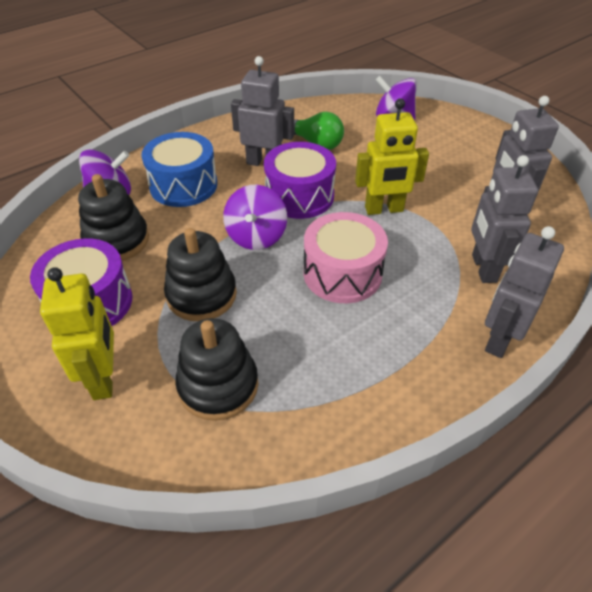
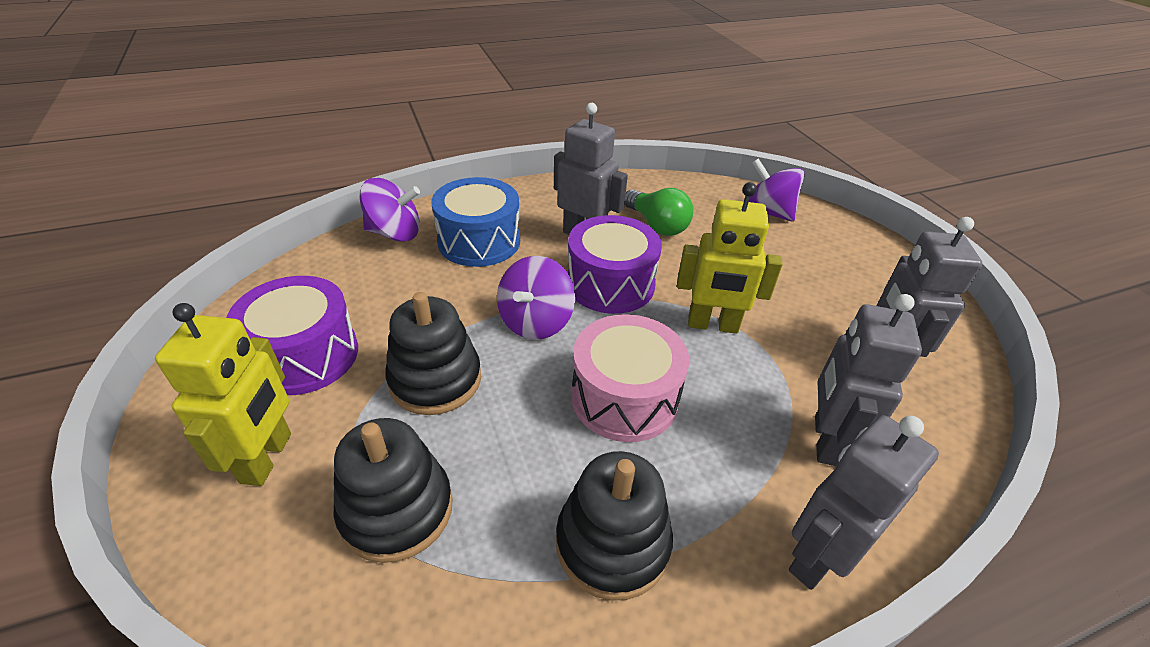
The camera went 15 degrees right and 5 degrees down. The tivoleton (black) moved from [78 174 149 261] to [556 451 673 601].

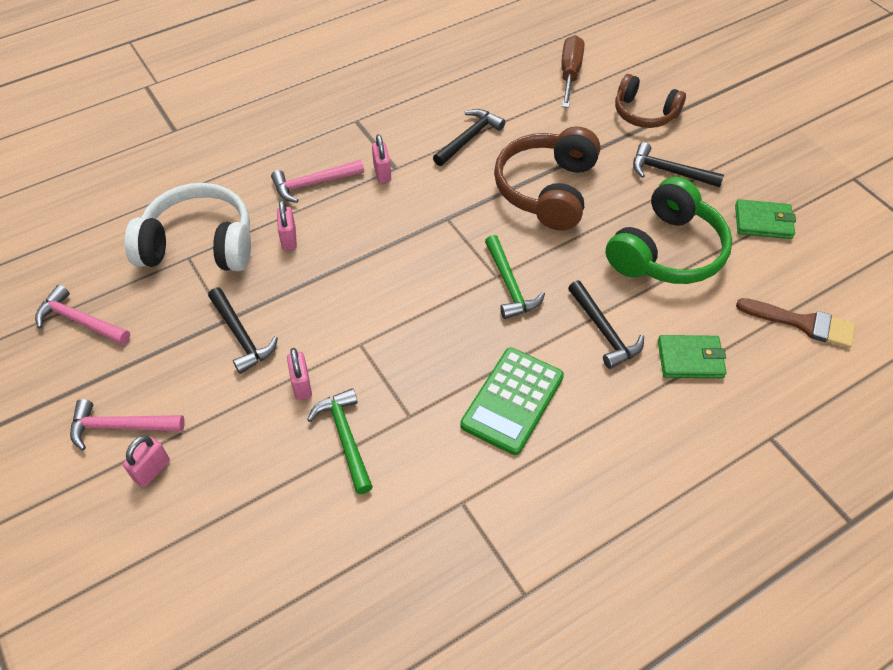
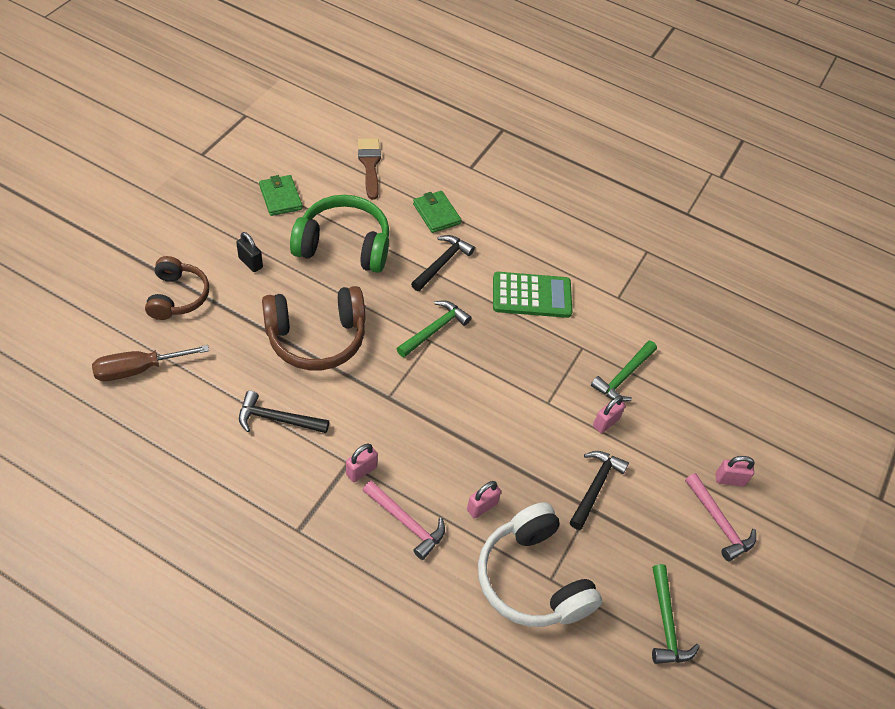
The camera went 125 degrees left and 0 degrees up. The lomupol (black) at [633 142 724 187] was replaced by the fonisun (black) at [236 232 263 272]. The lomupol (pink) at [35 285 130 345] became the lomupol (green) at [652 564 700 664].

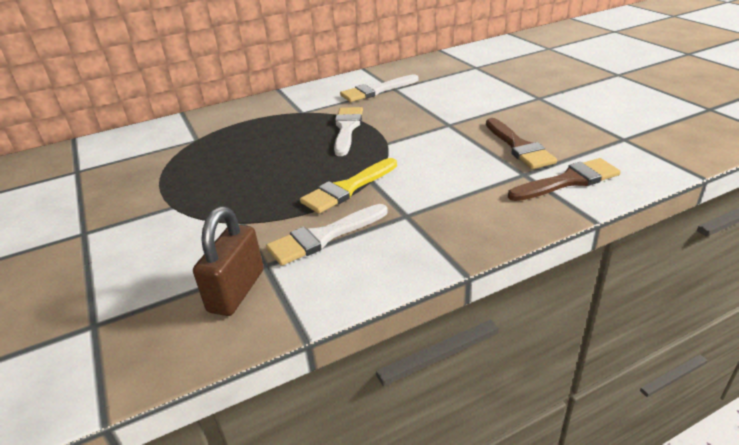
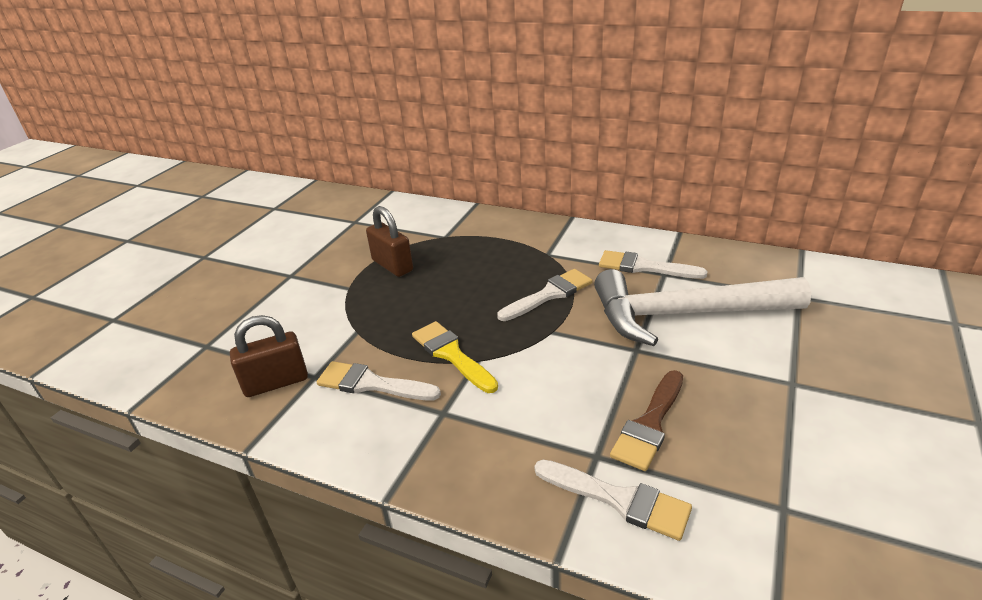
The camera went 50 degrees right and 0 degrees up. The fonisun (brown) at [366 206 413 277] appeared. The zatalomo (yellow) at [300 158 397 214] turned 45 degrees clockwise. The zatalomo (brown) at [508 158 621 201] became the zatalomo (white) at [535 460 692 541]. The lomupol (white) at [594 269 811 346] appeared.

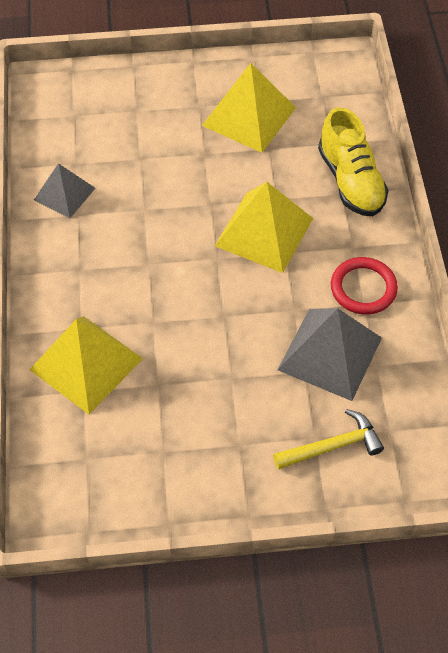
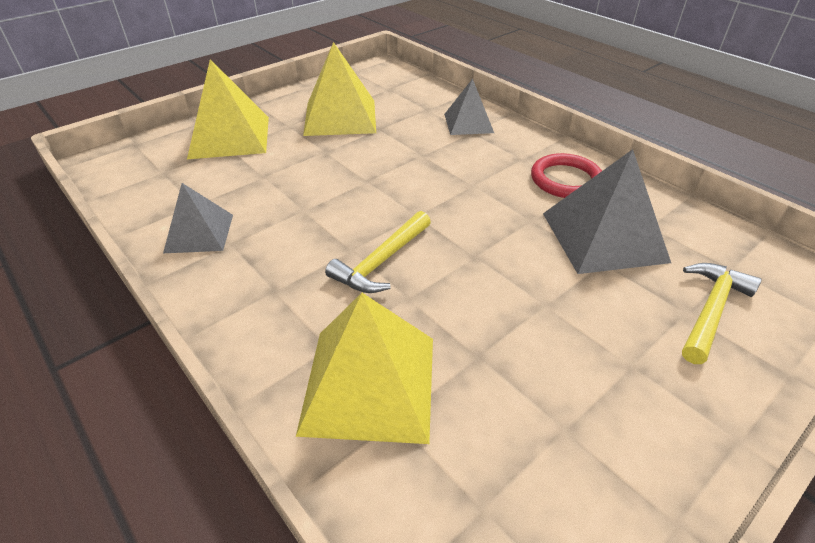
The camera went 35 degrees left and 15 degrees down. The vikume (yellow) moved from [215 182 313 273] to [187 59 269 159]. The lomupol (yellow) at [325 211 431 293] appeared. The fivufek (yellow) at [318 107 389 216] was replaced by the vikume (grey) at [444 79 494 135].

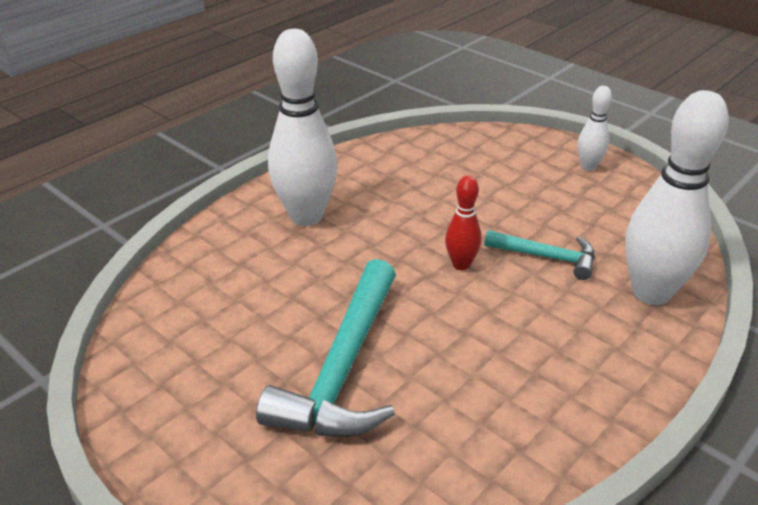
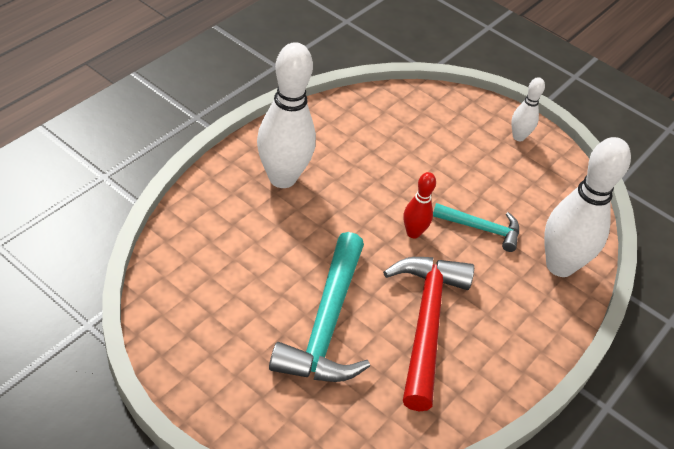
The camera went 10 degrees left and 10 degrees up. The lomupol (red) at [383 257 474 412] appeared.

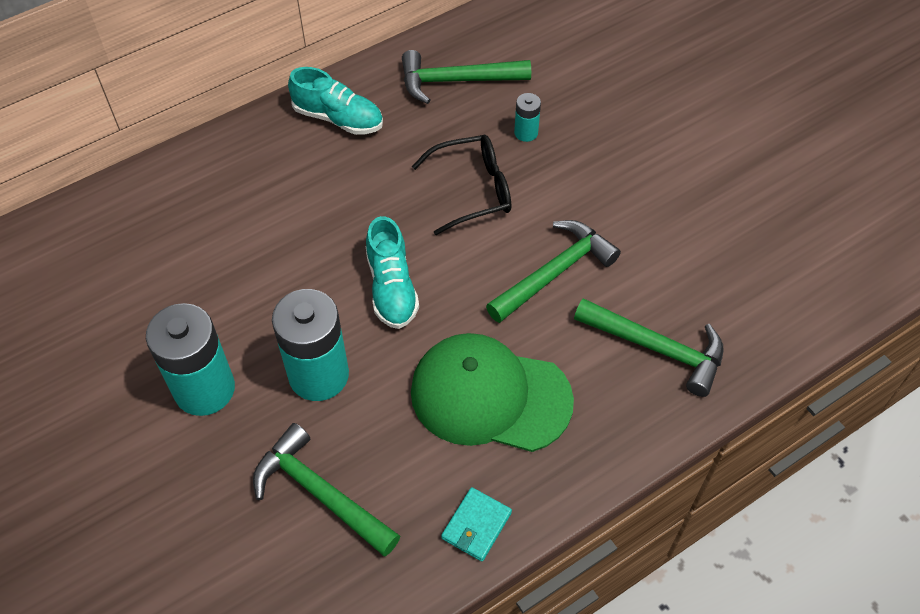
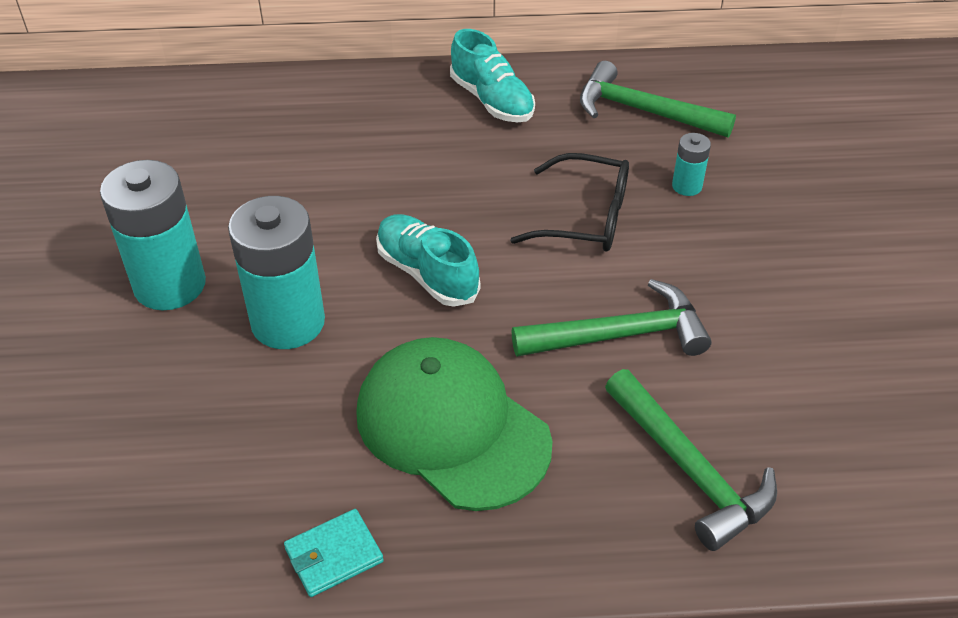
The camera went 30 degrees right and 10 degrees down. The fivufek (turquoise) at [366 216 419 329] turned 120 degrees clockwise. The lomupol (green) at [253 423 400 556] disappeared.

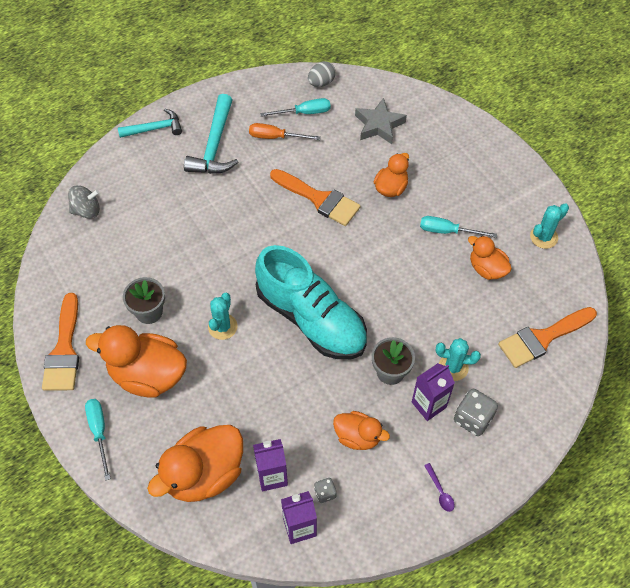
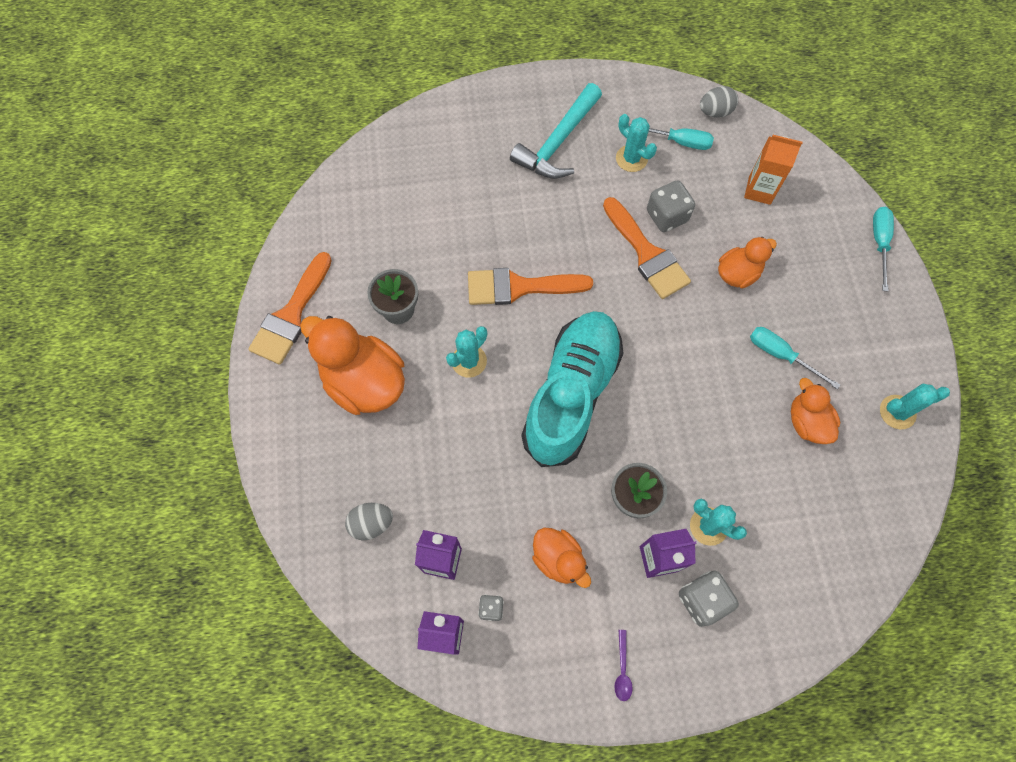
The camera went 25 degrees right and 10 degrees up. The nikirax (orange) at [147 425 243 502] was replaced by the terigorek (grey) at [345 503 393 540]. The zatalomo (orange) moved from [498 307 597 368] to [468 268 593 305]. The fivufek (turquoise) at [255 245 367 359] turned 135 degrees counterclockwise. The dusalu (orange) at [249 123 321 140] was replaced by the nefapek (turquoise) at [616 114 657 172]. The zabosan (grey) at [647 180 695 232] appeared. The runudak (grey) at [355 98 407 144] was replaced by the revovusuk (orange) at [744 135 803 205]. The dusalu (turquoise) moved from [85 399 111 480] to [873 207 894 292]. The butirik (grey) at [68 185 100 219] disappeared. The lomupol (turquoise) at [118 109 182 138] disappeared.

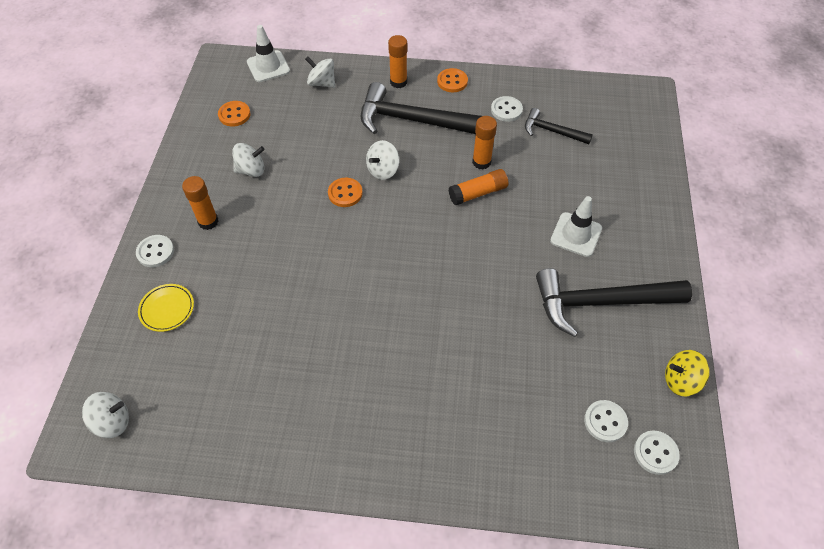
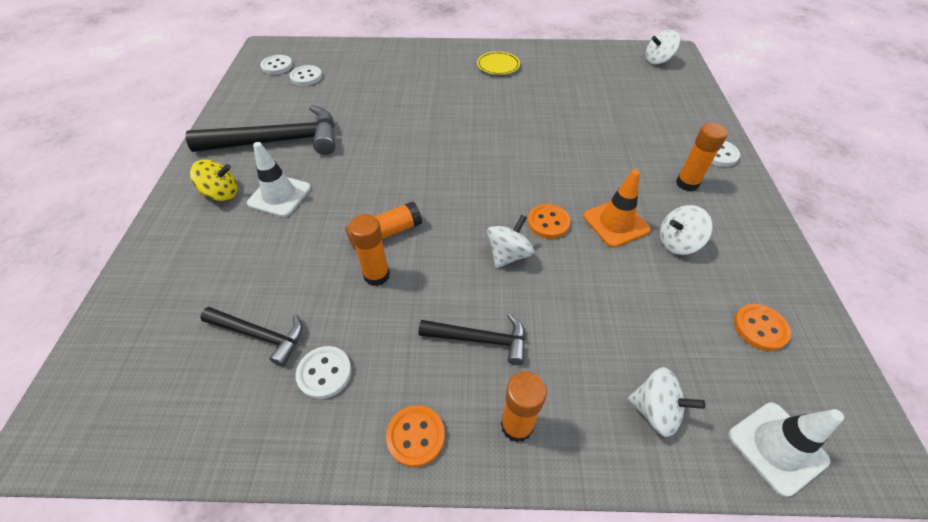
The camera went 175 degrees right and 5 degrees down. The butirik (yellow) moved from [665 350 710 396] to [190 160 238 201]. The lomupol (black) at [361 82 482 134] changed to 0.54 times the size. The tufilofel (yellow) moved from [138 284 194 332] to [477 51 520 75]. The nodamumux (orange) at [583 169 651 248] appeared.

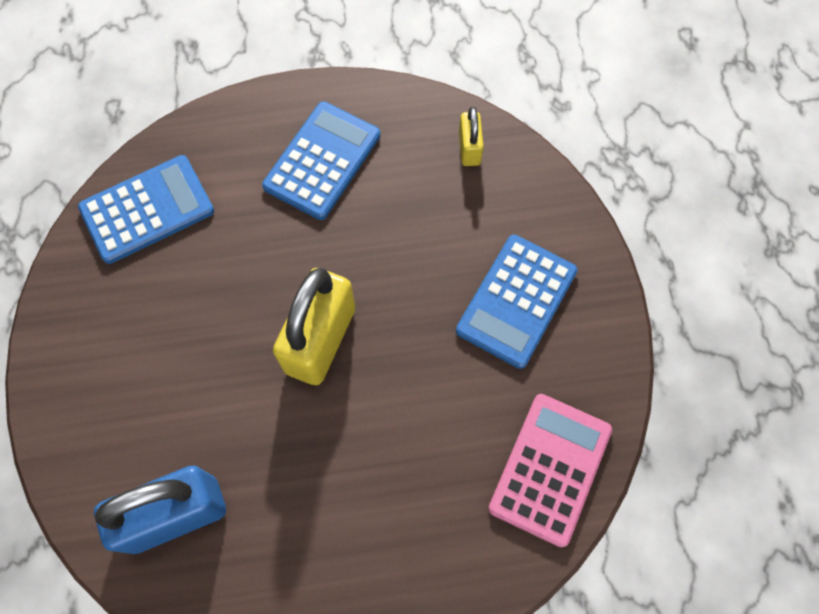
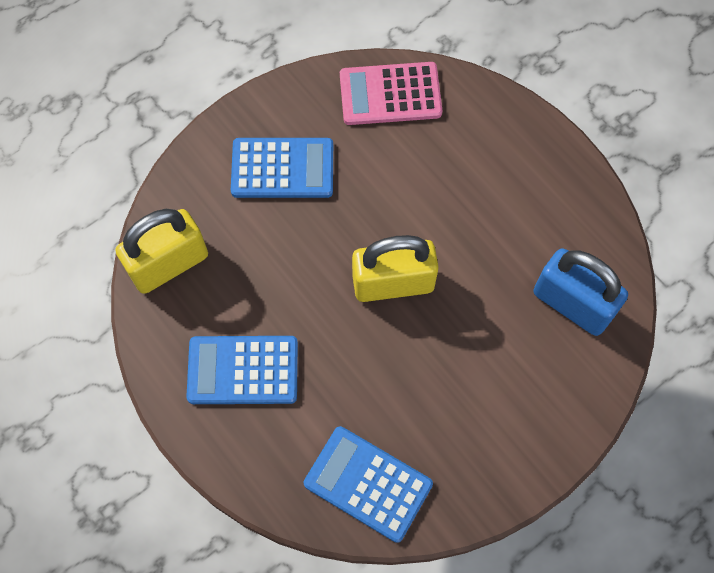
The camera went 120 degrees left and 0 degrees up. The fonisun (yellow) at [459 107 484 166] changed to 2.02 times the size.

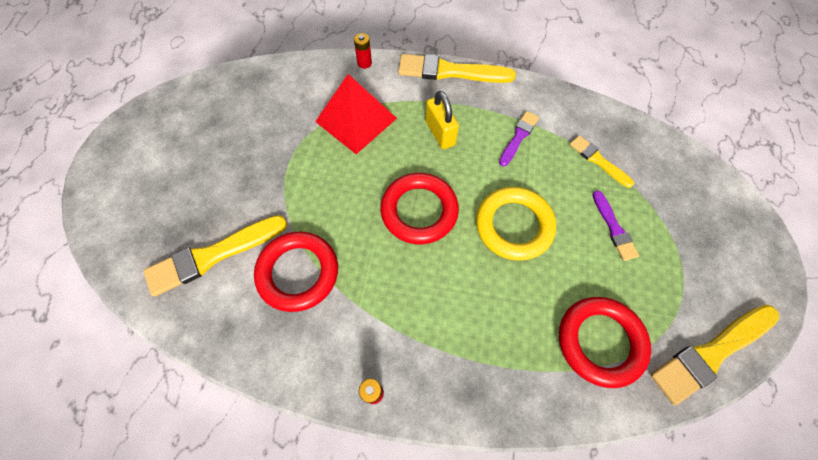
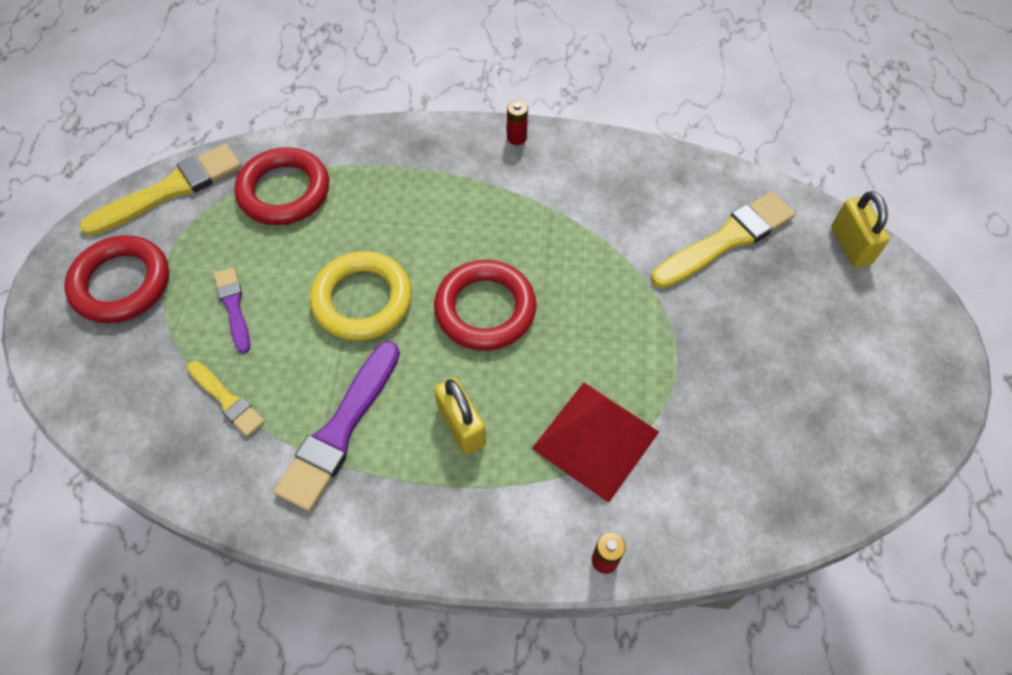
The camera went 175 degrees right and 5 degrees down. The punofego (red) moved from [254 232 338 312] to [64 235 169 323]. The zatalomo (purple) at [499 111 539 166] changed to 1.77 times the size. The fonisun (yellow) at [831 191 890 268] appeared. The zatalomo (yellow) at [398 54 516 83] disappeared.

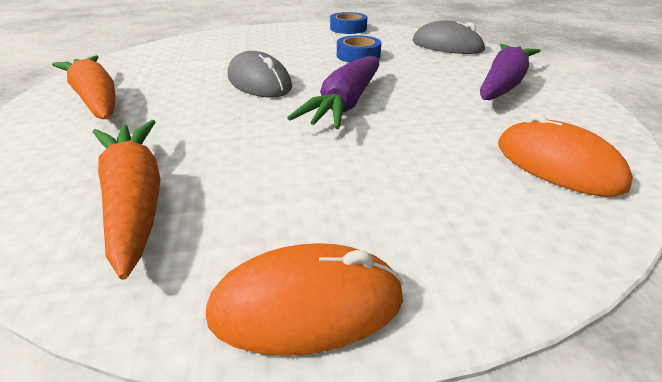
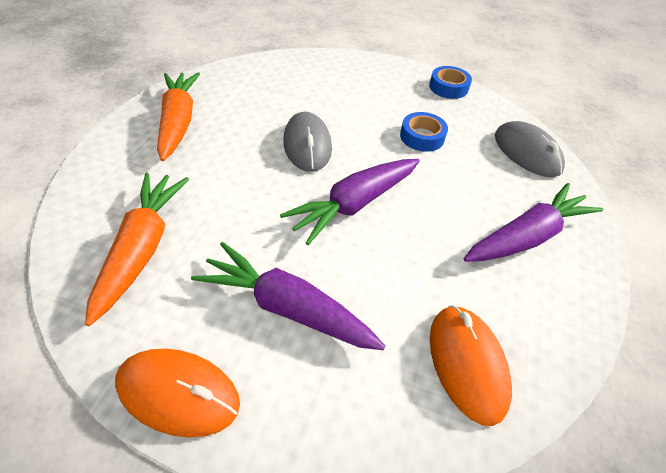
The camera went 25 degrees right and 15 degrees up. The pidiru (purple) at [191 242 385 350] appeared.

